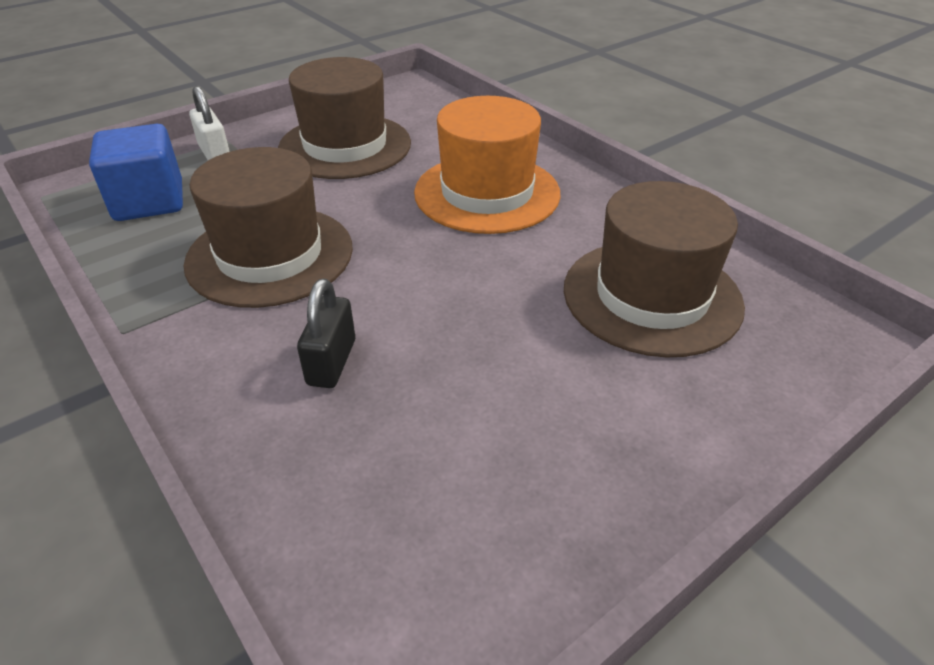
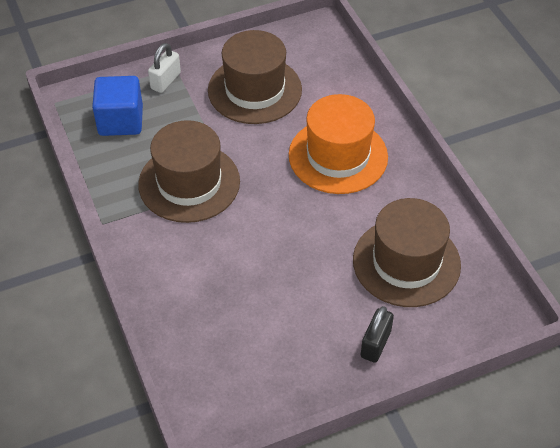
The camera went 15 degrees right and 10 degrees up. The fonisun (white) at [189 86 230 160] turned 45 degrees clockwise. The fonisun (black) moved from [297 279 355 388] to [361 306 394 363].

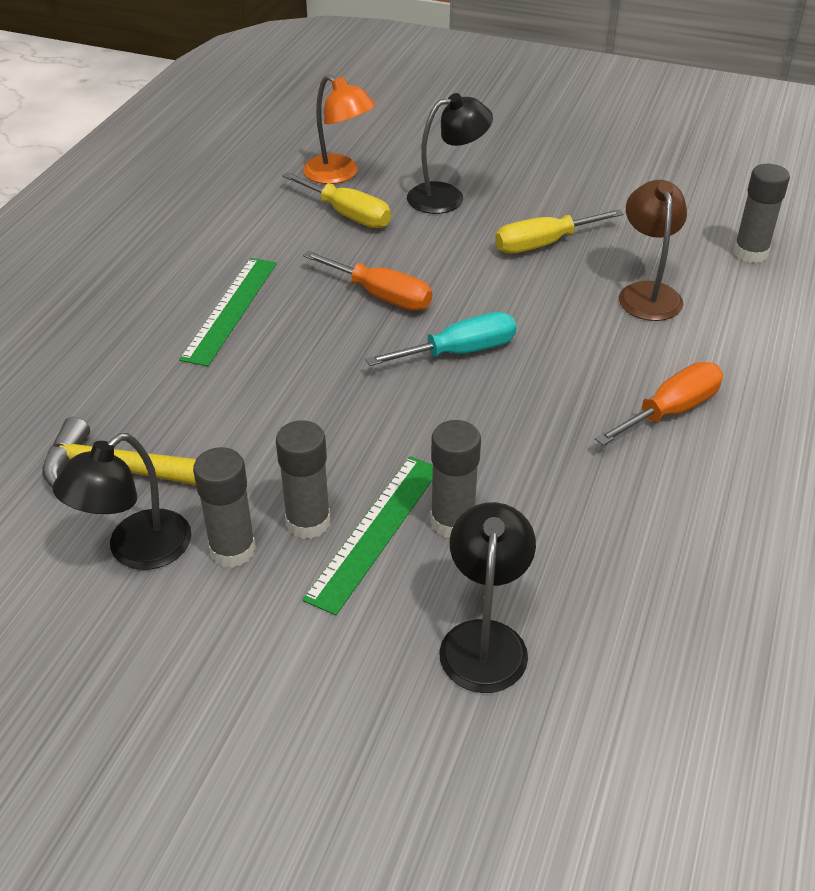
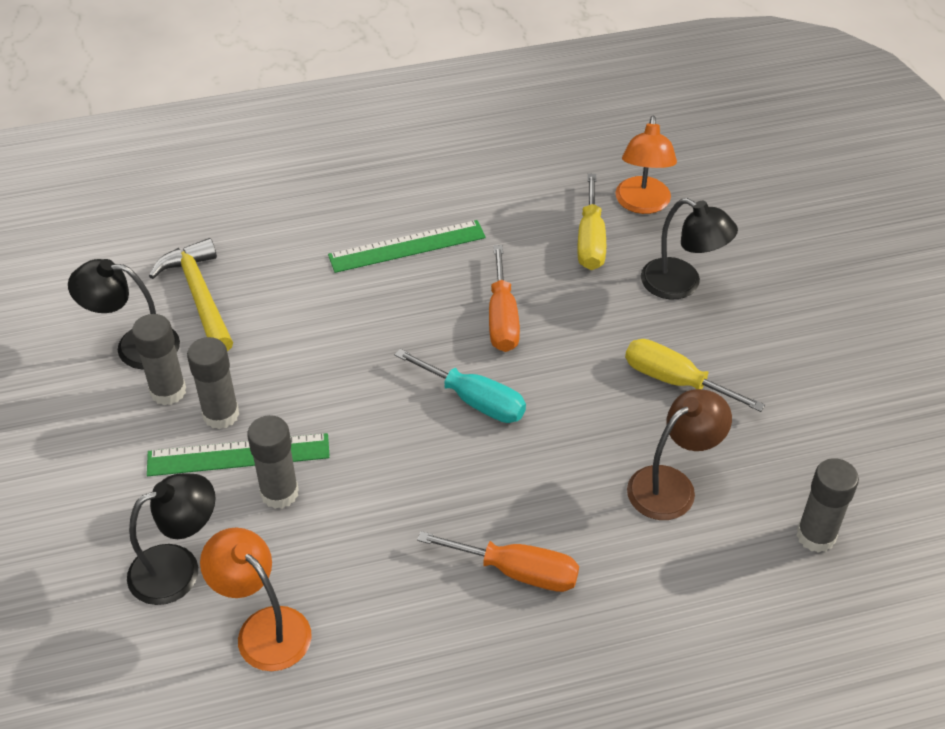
The camera went 55 degrees right and 5 degrees up. The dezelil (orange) at [200 528 312 671] appeared.

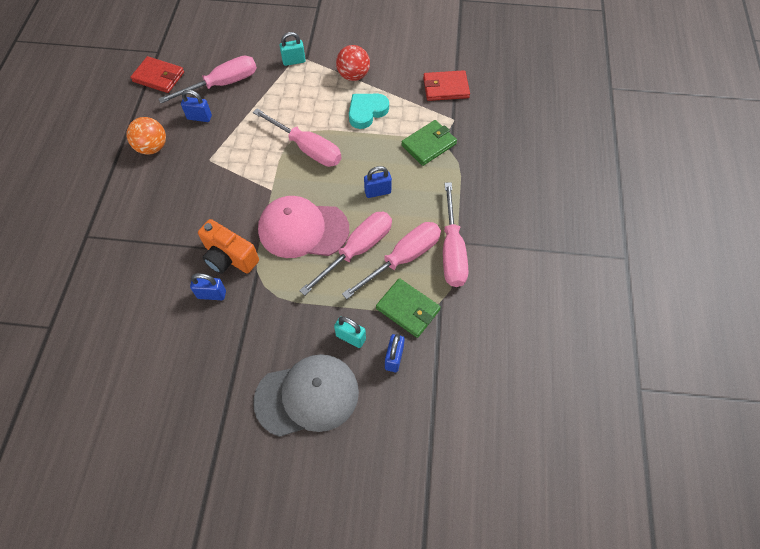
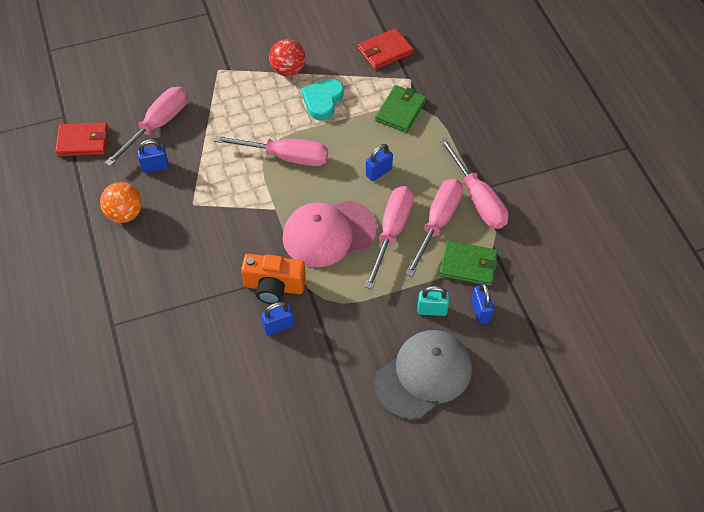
The camera went 25 degrees left and 5 degrees down. The fonisun (turquoise) at [279 32 306 66] disappeared.

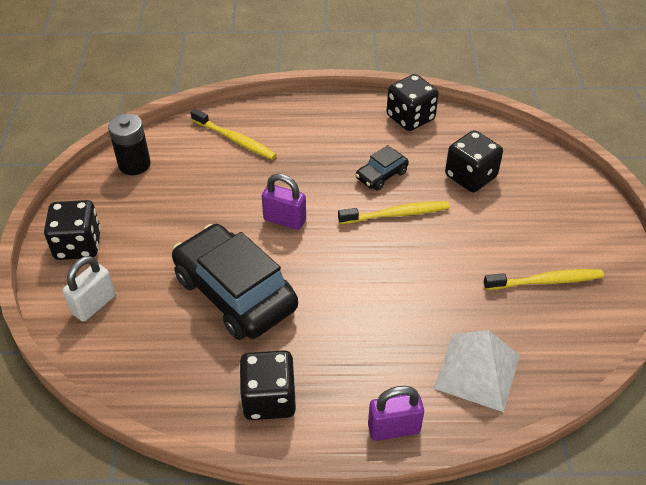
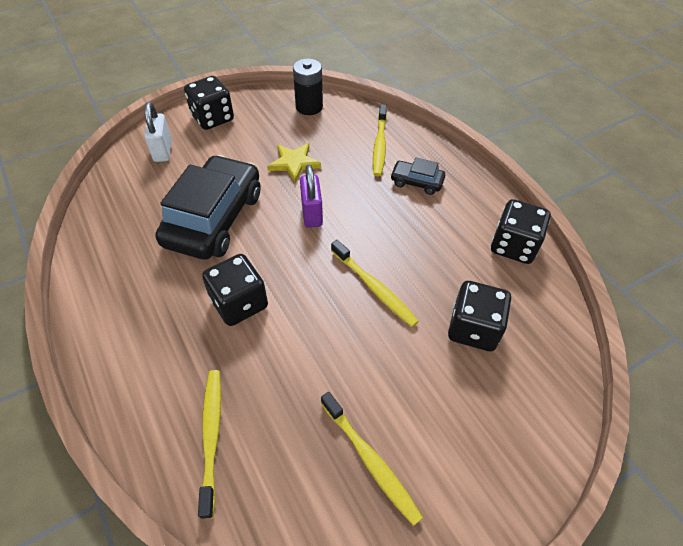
The camera went 60 degrees right and 5 degrees up. The fonisun (white) at [63 256 116 322] turned 75 degrees clockwise. The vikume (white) at [434 330 520 412] was replaced by the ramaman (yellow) at [198 370 221 519]. The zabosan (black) moved from [239 350 296 420] to [202 254 268 326]. The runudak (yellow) at [267 143 321 182] appeared. The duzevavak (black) moved from [356 145 409 191] to [390 158 445 195]. The fonisun (purple) at [368 386 424 441] disappeared.

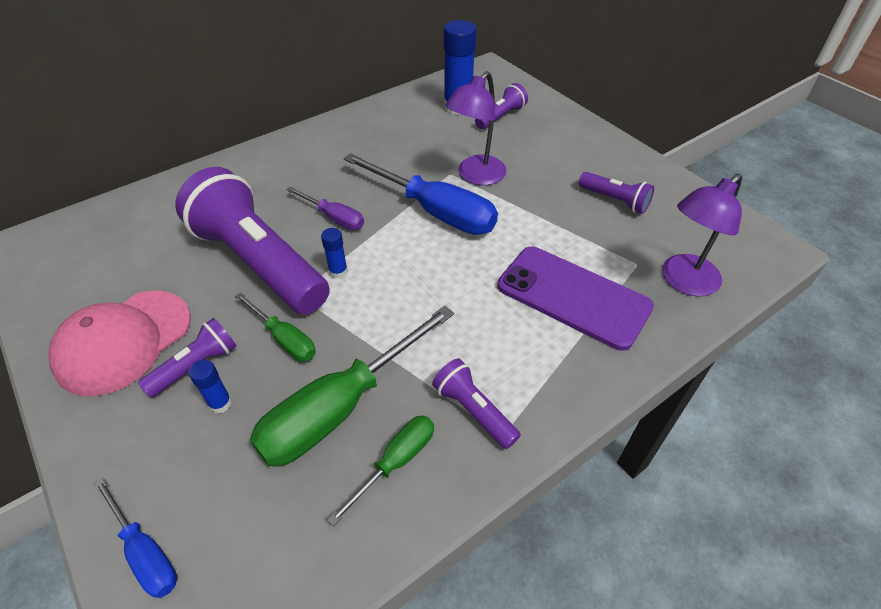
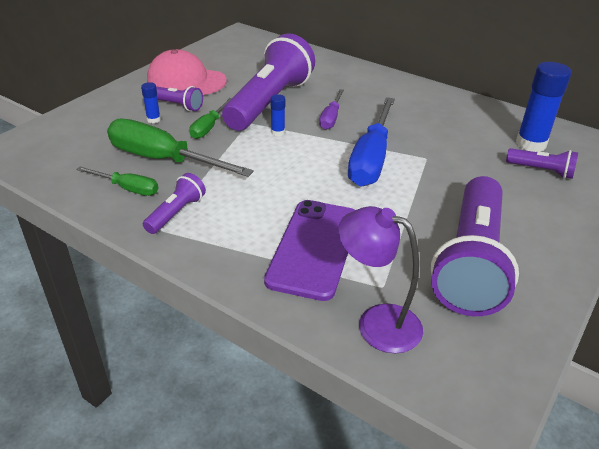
The camera went 70 degrees right and 10 degrees down. The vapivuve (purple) at [579 172 654 214] changed to 2.23 times the size. The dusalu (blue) at [93 478 177 598] disappeared. The dezelil (purple) at [445 71 507 185] disappeared.

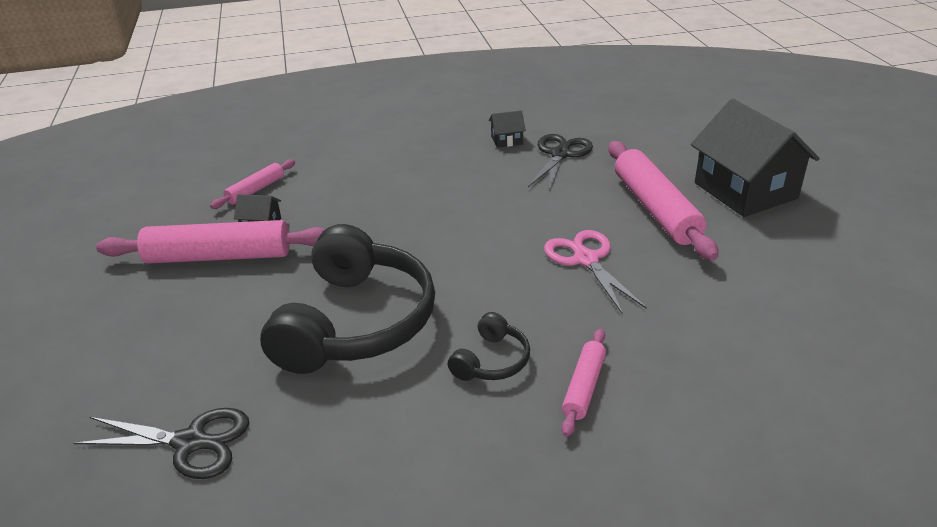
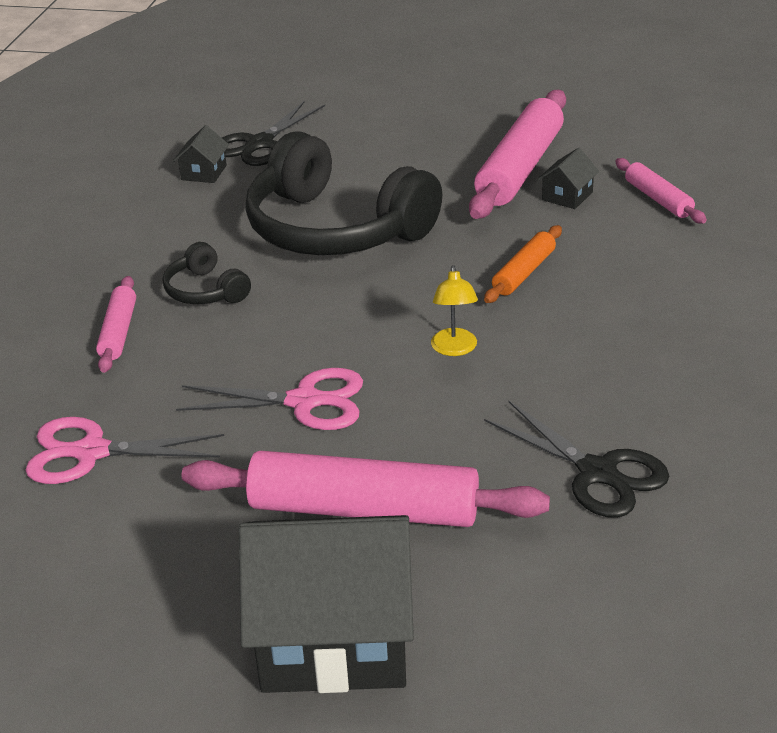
The camera went 115 degrees right and 0 degrees up. The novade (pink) at [26 417 224 484] appeared. The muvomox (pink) at [561 329 606 437] turned 45 degrees clockwise. The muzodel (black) moved from [489 110 526 148] to [173 125 229 183]. The dezelil (yellow) at [431 265 478 356] appeared. The muvomox (orange) at [484 225 562 303] appeared.

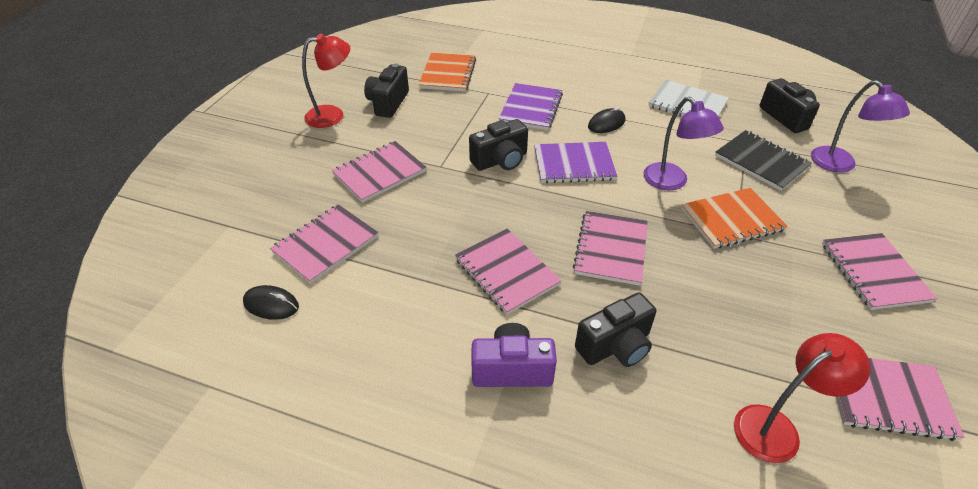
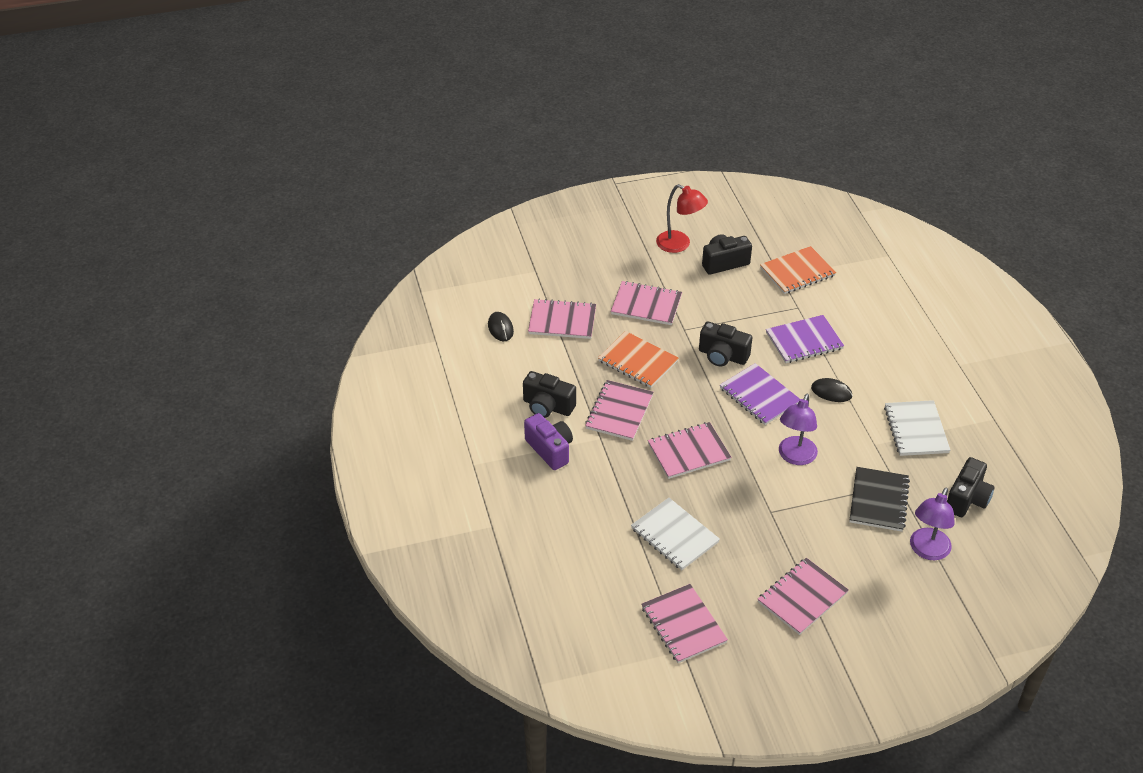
The camera went 55 degrees right and 0 degrees up. The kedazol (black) moved from [575 293 656 367] to [523 371 576 418]. The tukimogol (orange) moved from [681 188 788 249] to [598 331 678 388]. The tukimogol (white) at [631 498 720 570] appeared. The dezelil (red) at [734 333 870 463] disappeared.

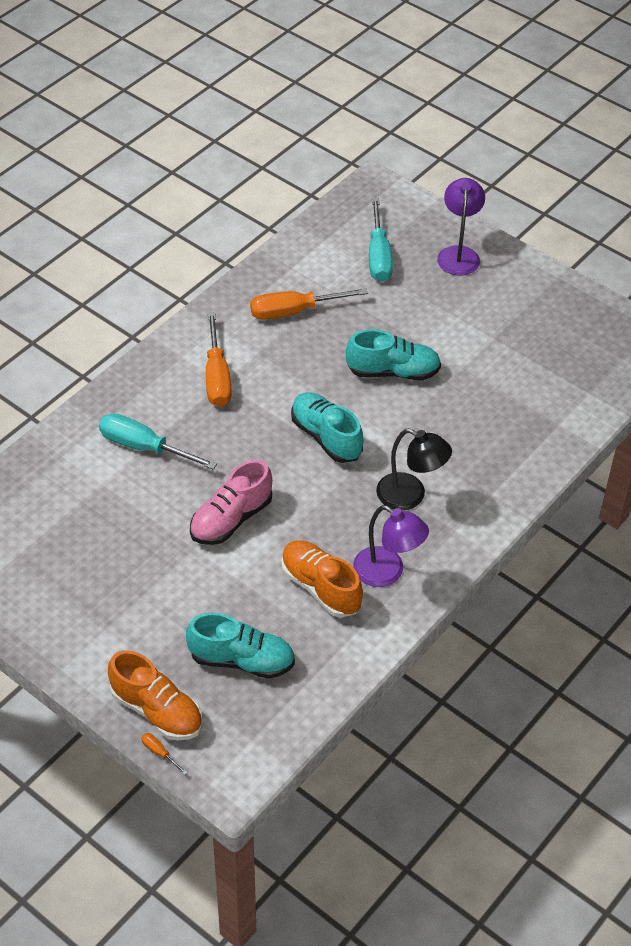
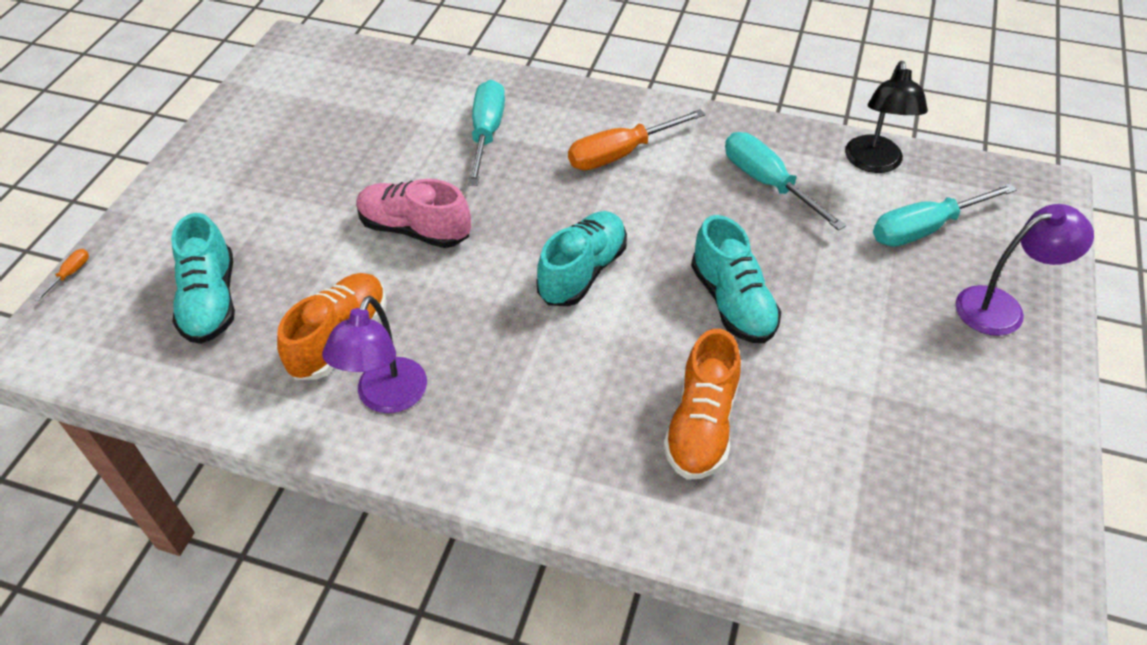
The camera went 70 degrees right and 0 degrees up. The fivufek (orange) moved from [108 650 202 740] to [663 329 741 480]. The dusalu (orange) at [250 288 368 320] became the dusalu (turquoise) at [725 132 846 231]. The dezelil (black) moved from [376 428 452 510] to [845 61 928 173].

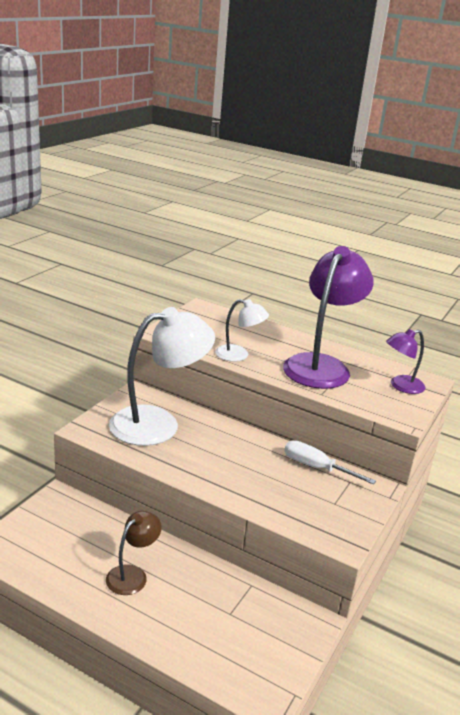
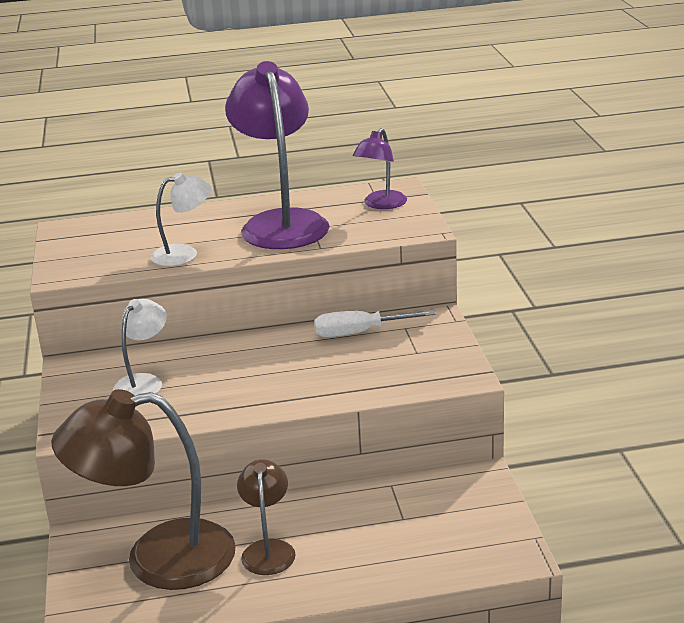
The camera went 35 degrees left and 0 degrees up. The dezelil (brown) at [51 389 236 590] appeared. The dezelil (white) at [109 307 215 446] changed to 0.51 times the size.

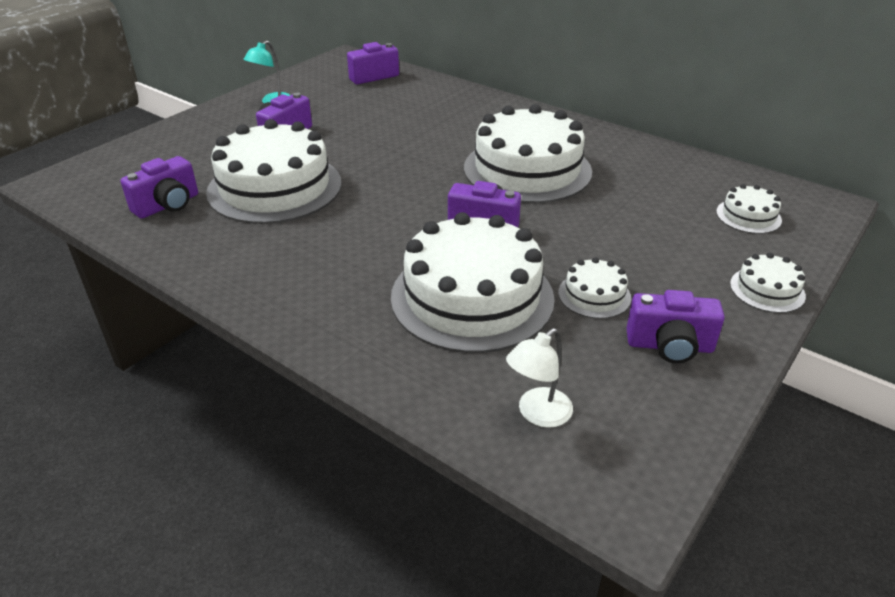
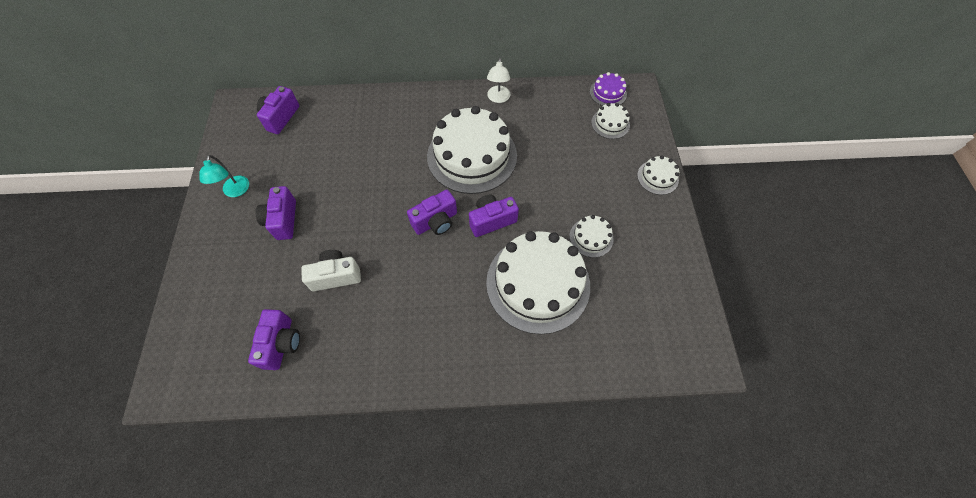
The camera went 40 degrees left and 25 degrees up. The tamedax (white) at [206 119 342 224] was replaced by the kedazol (white) at [301 250 361 291]. The kedazol (purple) moved from [627 290 725 363] to [407 190 457 235]. The dezelil (white) moved from [506 328 573 428] to [487 58 510 103]. The tamedax (purple) at [590 72 627 106] appeared.

